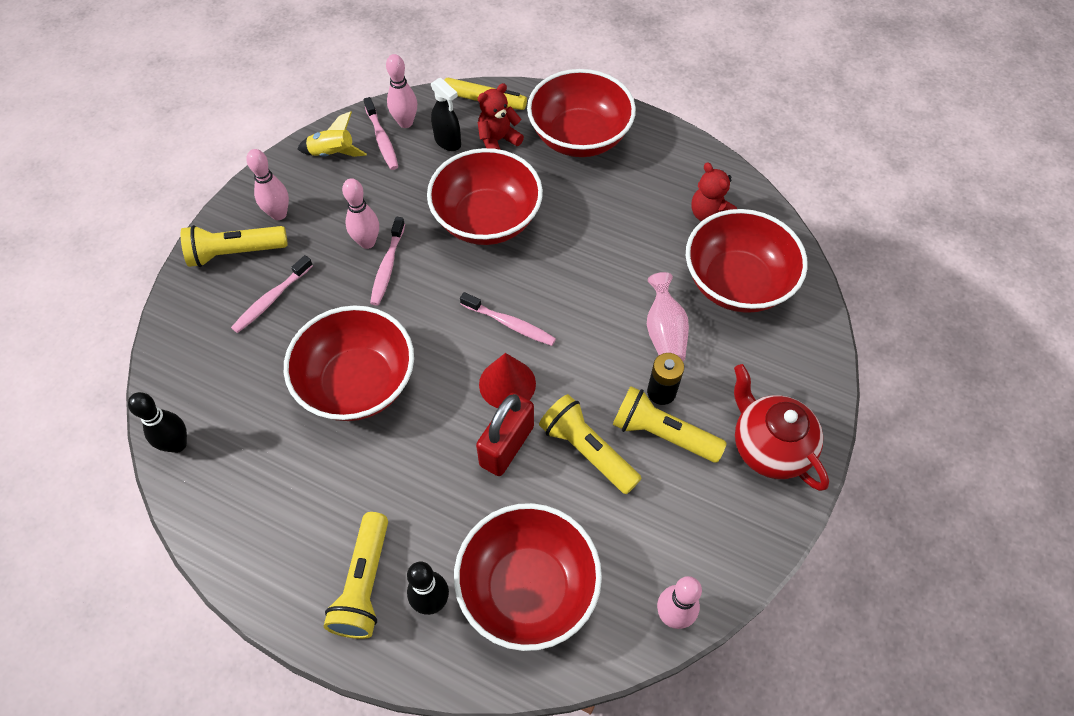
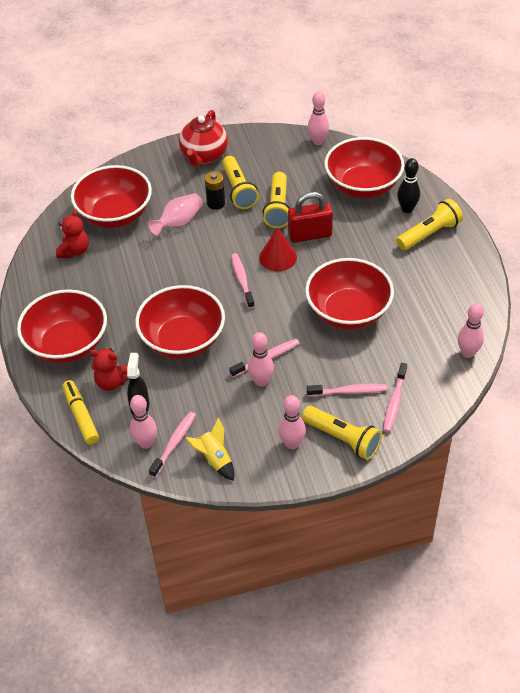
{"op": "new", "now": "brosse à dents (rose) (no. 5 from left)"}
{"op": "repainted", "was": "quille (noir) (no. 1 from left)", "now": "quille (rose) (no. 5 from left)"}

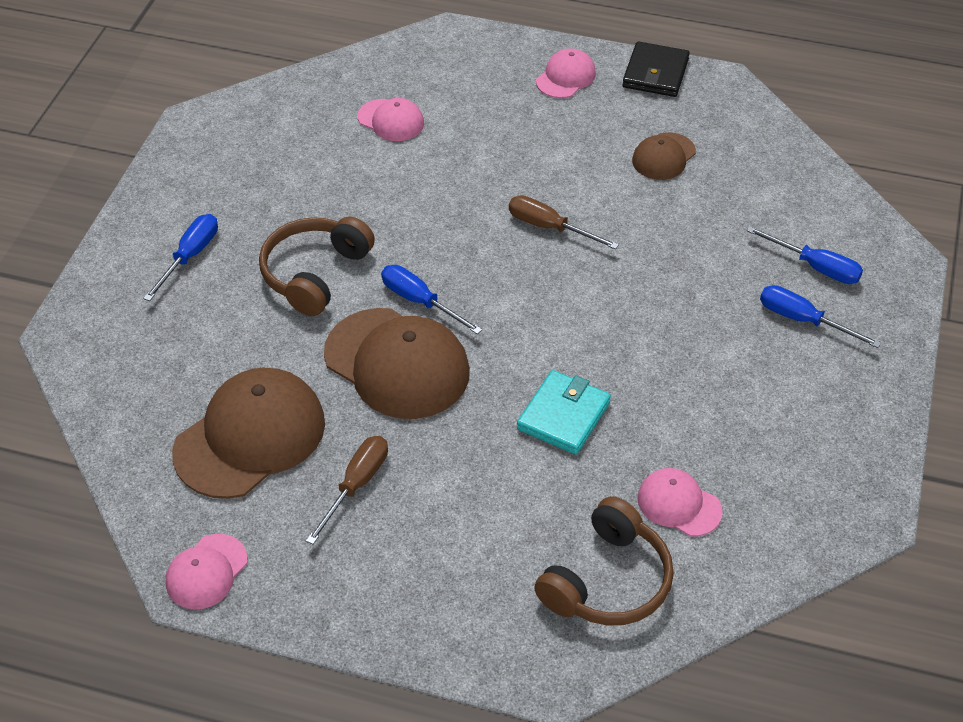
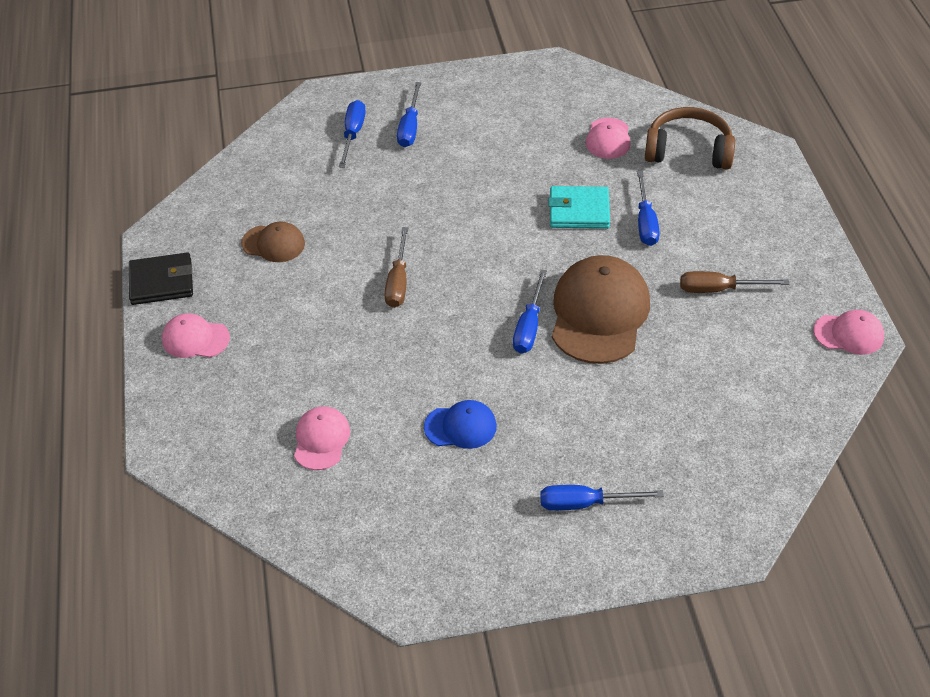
{"op": "new", "now": "casquette (bleu)"}
{"op": "new", "now": "tournevis (bleu) (no. 5 from left)"}
{"op": "gone", "was": "casquette (marron) (no. 1 from left)"}
{"op": "gone", "was": "casque audio (marron) (no. 1 from left)"}

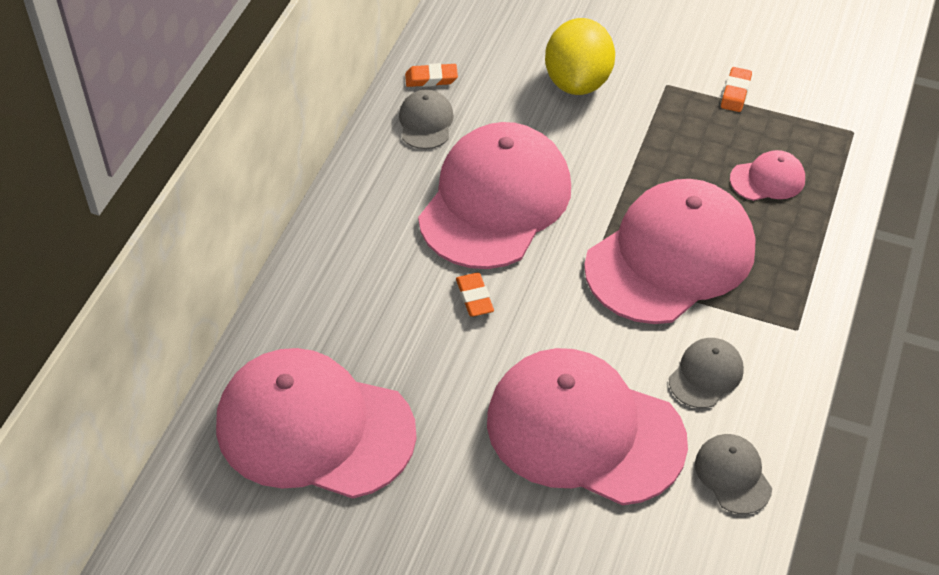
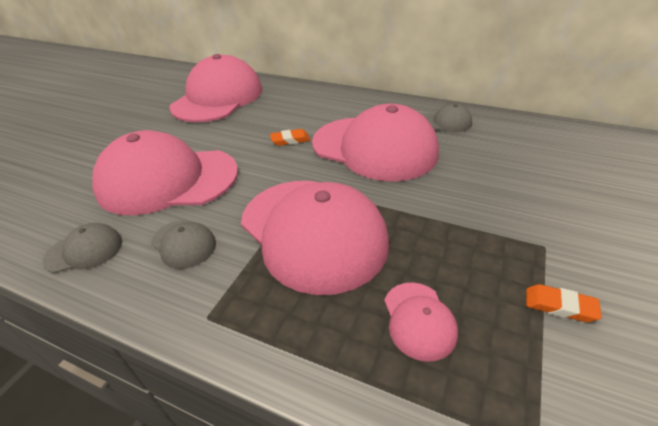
{"op": "rotated", "was": "casquette (rose) (no. 3 from left in the first image)", "clockwise": -120}
{"op": "gone", "was": "gomme (orange) (no. 1 from left)"}
{"op": "gone", "was": "citron (jaune)"}

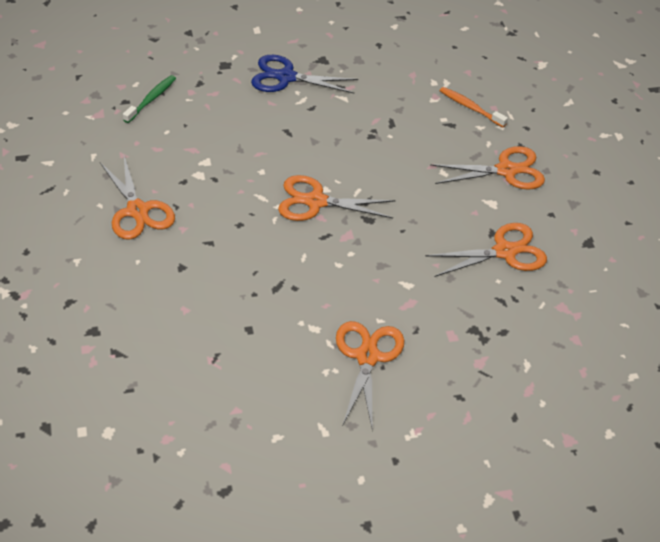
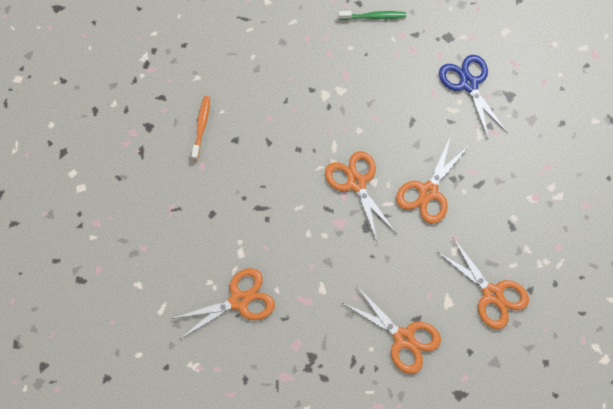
{"op": "shifted", "was": "brosse à dents (orange)"}
{"op": "shifted", "was": "ciseaux (orange) (no. 1 from left in the first image)", "now": "ciseaux (orange) (no. 4 from left)"}

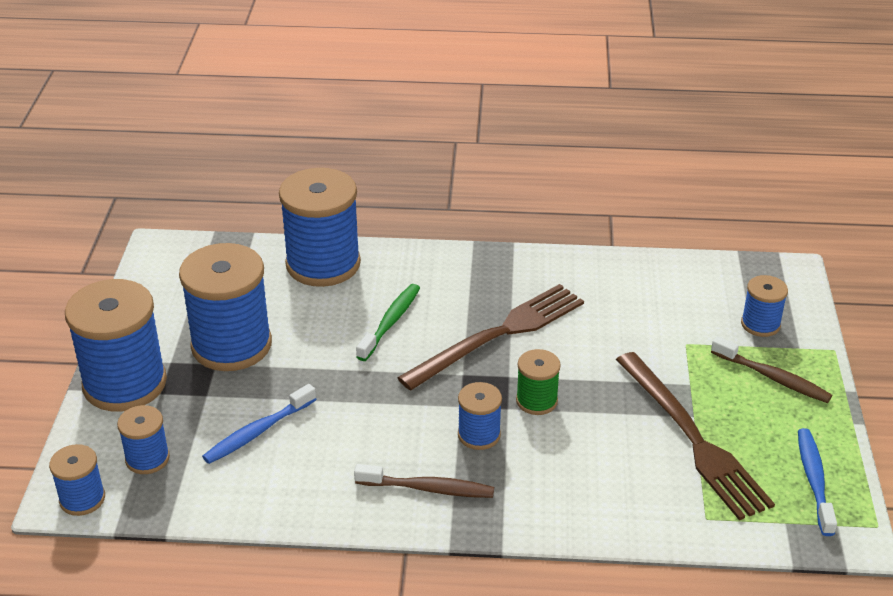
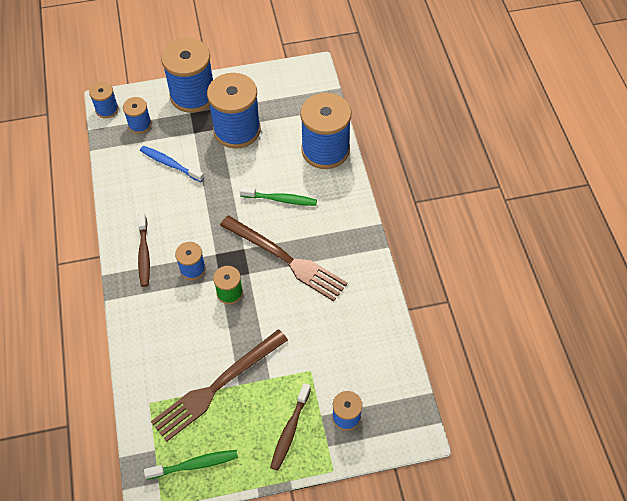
{"op": "repainted", "was": "brosse à dents (bleu) (no. 2 from left)", "now": "brosse à dents (vert) (no. 1 from left)"}

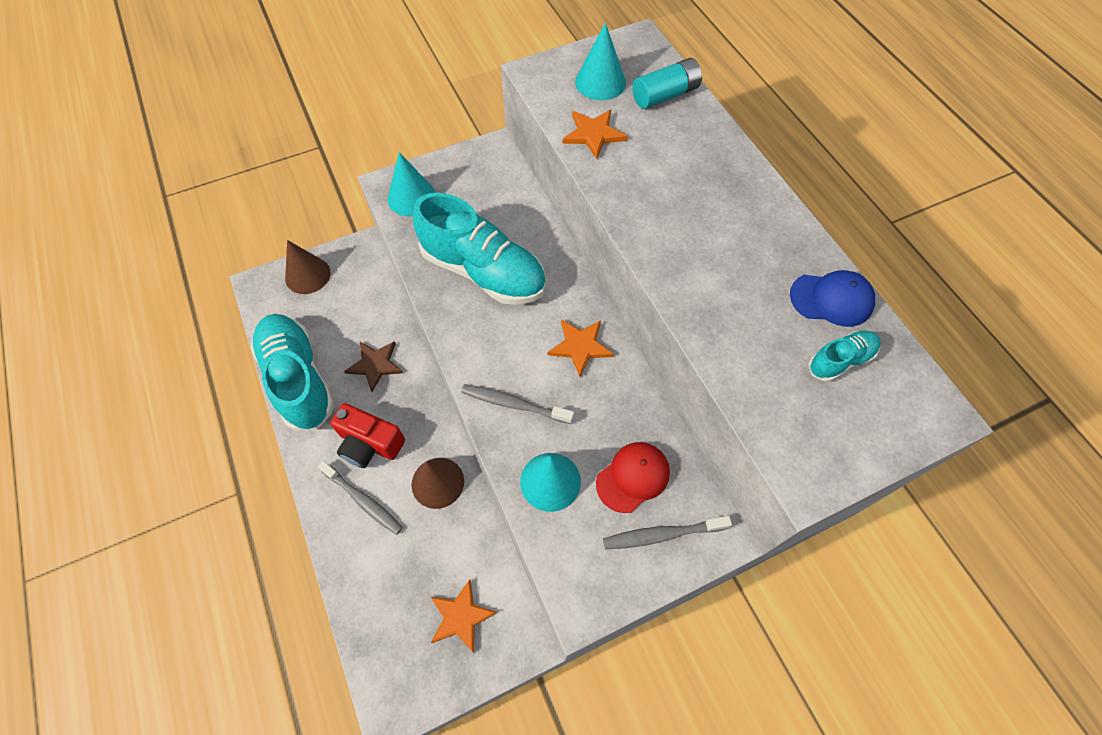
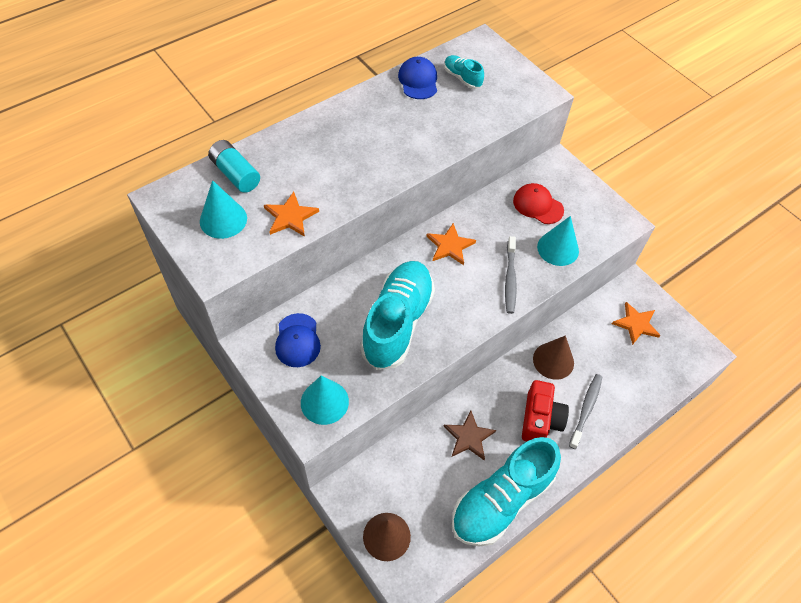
{"op": "new", "now": "casquette (bleu) (no. 1 from left)"}
{"op": "gone", "was": "brosse à dents (gris) (no. 3 from left)"}

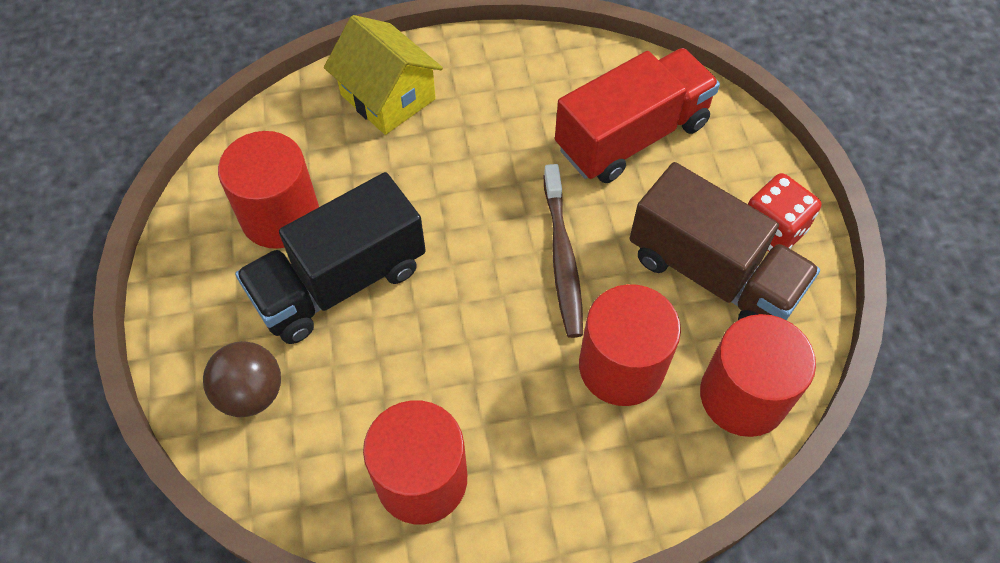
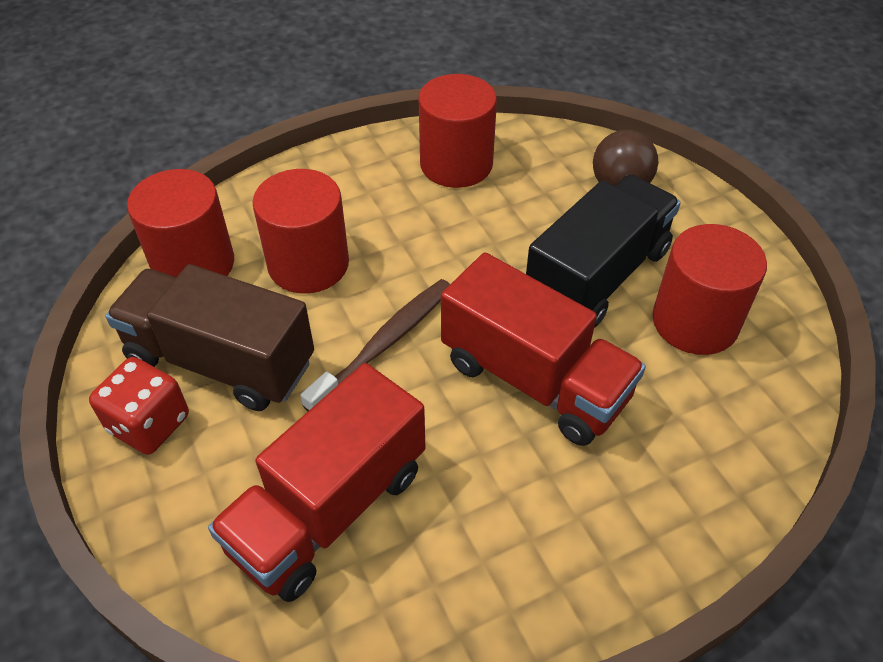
{"op": "rotated", "was": "brosse à dents (marron)", "clockwise": 60}
{"op": "new", "now": "camion (rouge) (no. 2 from left)"}
{"op": "gone", "was": "maison (jaune)"}

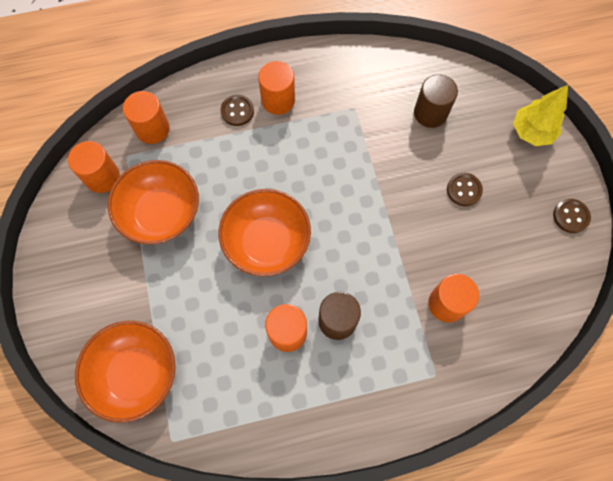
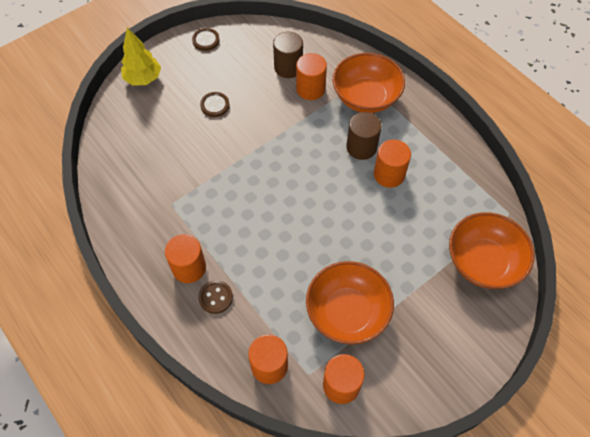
{"op": "shifted", "was": "cylindre (marron) (no. 2 from left in the first image)", "now": "cylindre (marron) (no. 1 from left)"}
{"op": "shifted", "was": "bol (orange) (no. 3 from left in the first image)", "now": "bol (orange) (no. 2 from left)"}

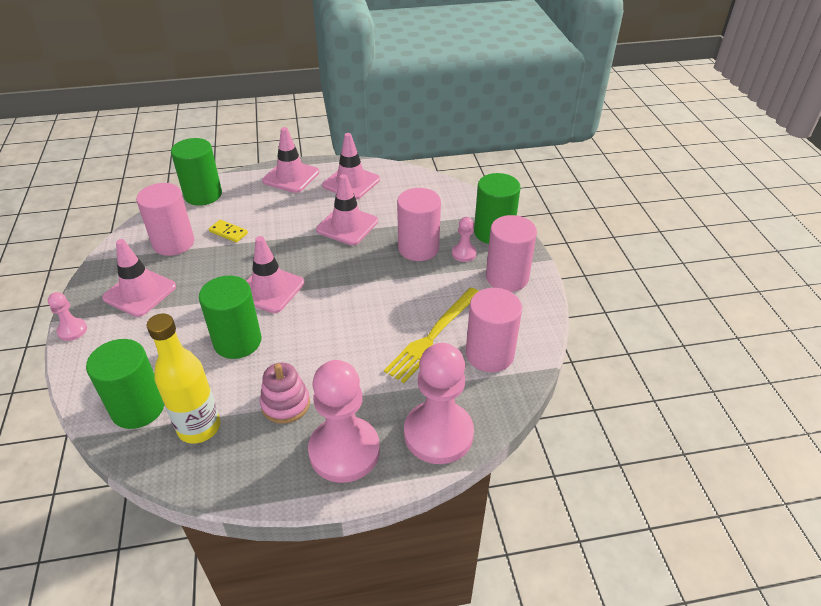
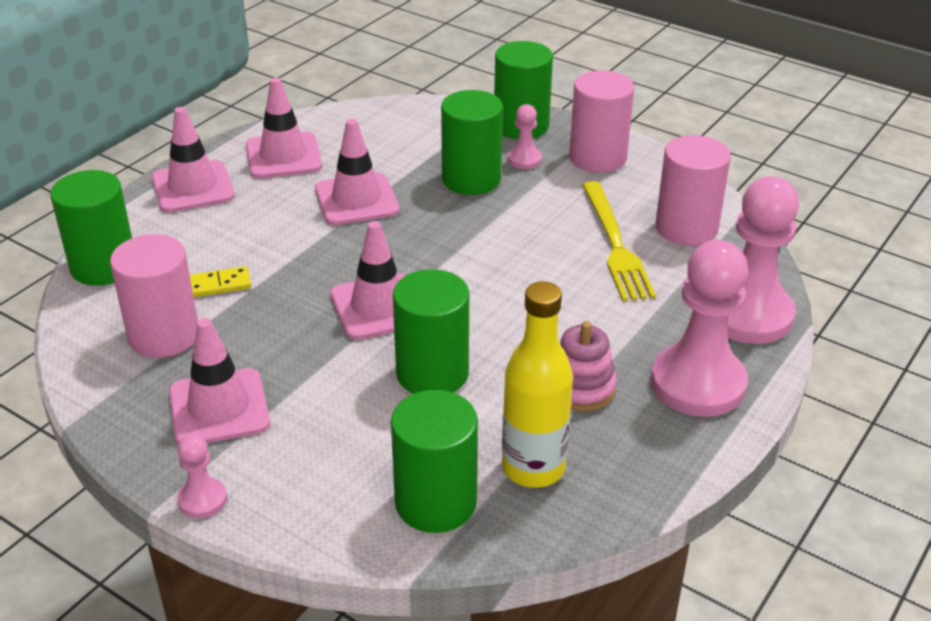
{"op": "repainted", "was": "cylindre (rose) (no. 2 from left)", "now": "cylindre (vert) (no. 4 from left)"}

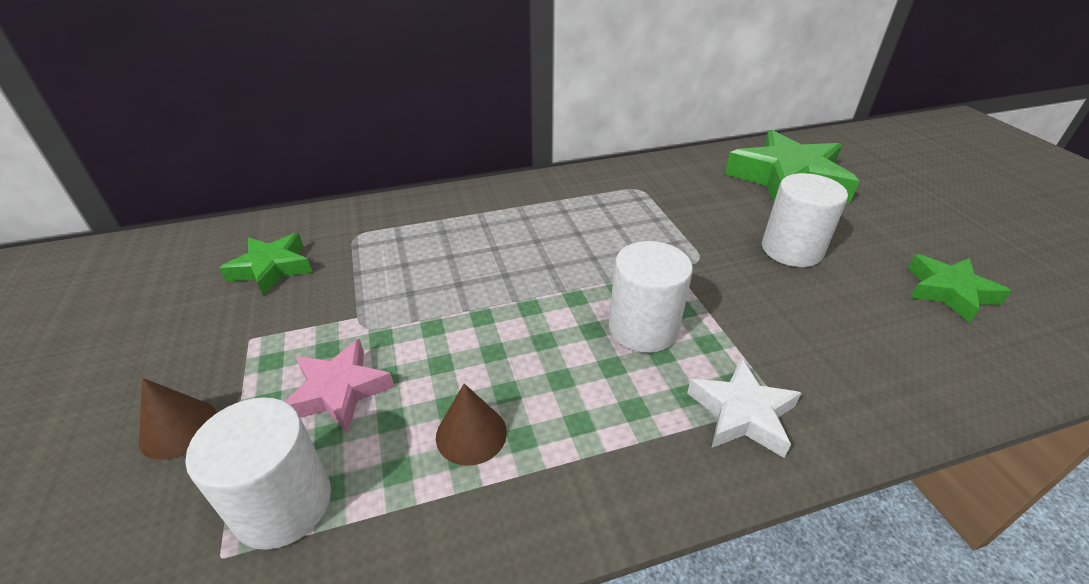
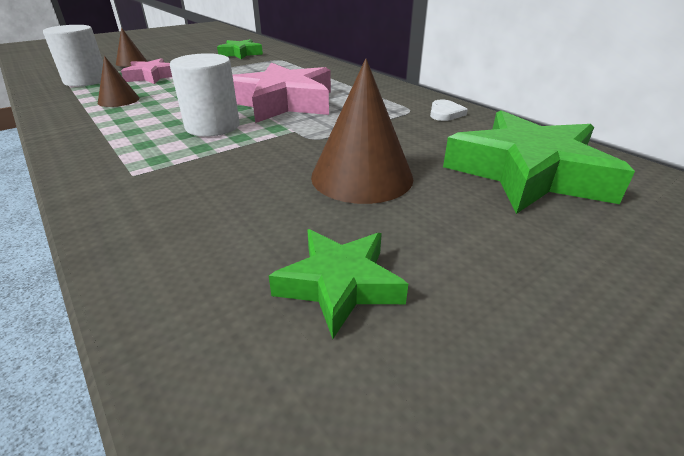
{"op": "new", "now": "étoile (rose) (no. 2 from left)"}
{"op": "swapped", "was": "cylindre (blanc) (no. 3 from left)", "now": "cône (marron) (no. 3 from left)"}
{"op": "new", "now": "cœur (blanc)"}
{"op": "gone", "was": "étoile (blanc)"}

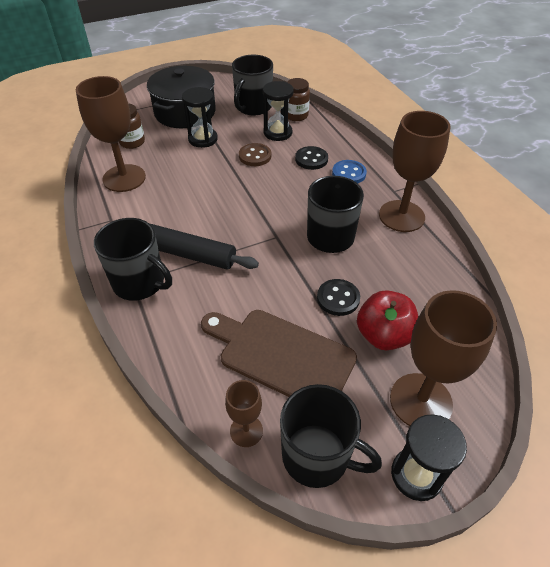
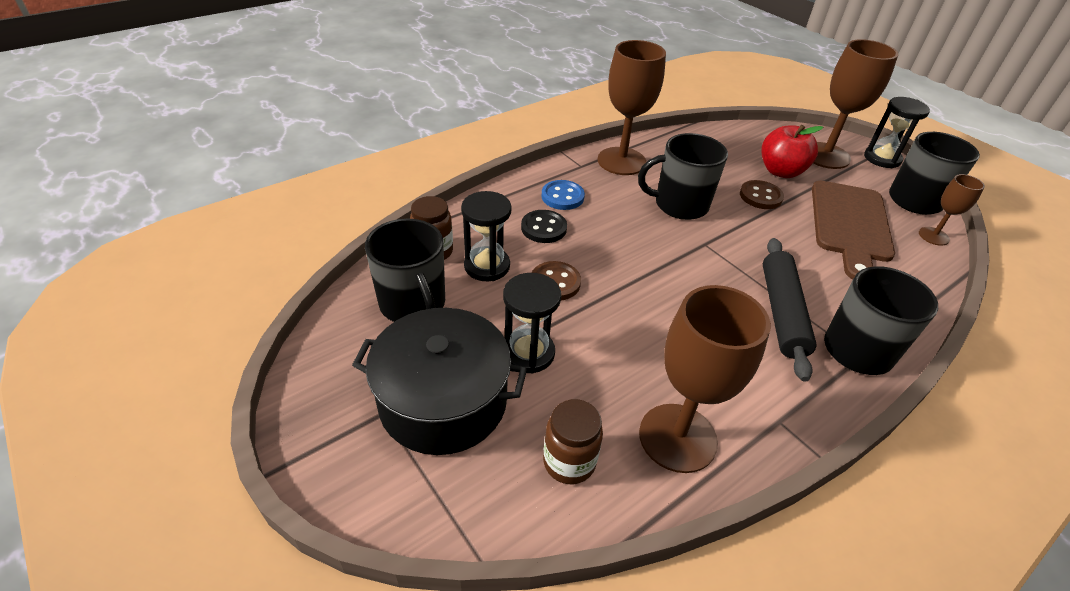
{"op": "rotated", "was": "tasse (noir) (no. 2 from left in the first image)", "clockwise": 45}
{"op": "repainted", "was": "bouton (noir) (no. 2 from left)", "now": "bouton (marron) (no. 2 from left)"}

